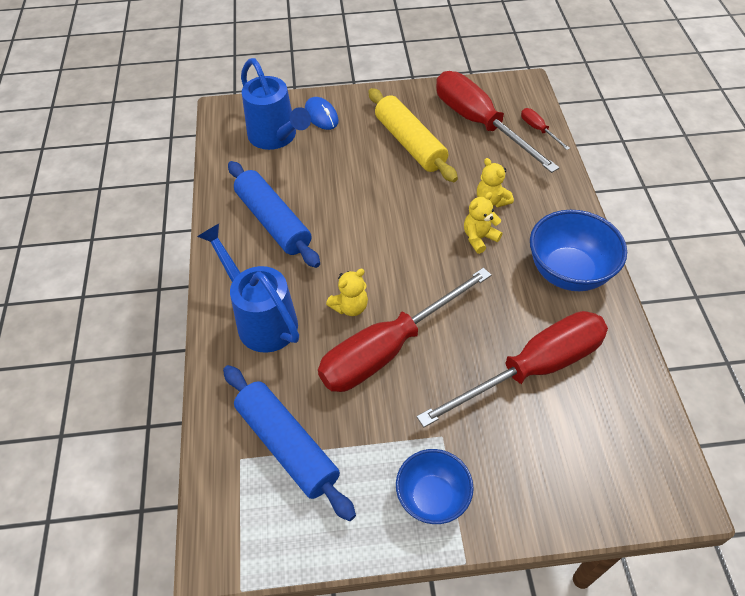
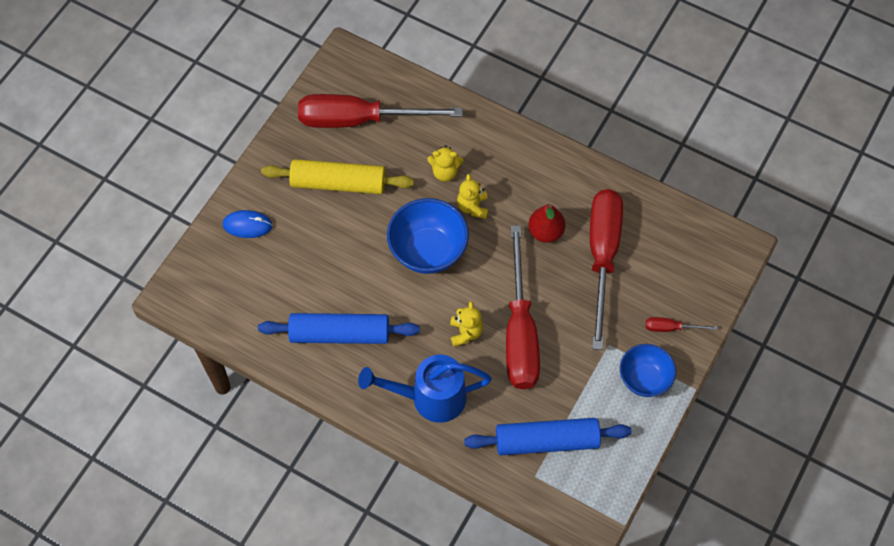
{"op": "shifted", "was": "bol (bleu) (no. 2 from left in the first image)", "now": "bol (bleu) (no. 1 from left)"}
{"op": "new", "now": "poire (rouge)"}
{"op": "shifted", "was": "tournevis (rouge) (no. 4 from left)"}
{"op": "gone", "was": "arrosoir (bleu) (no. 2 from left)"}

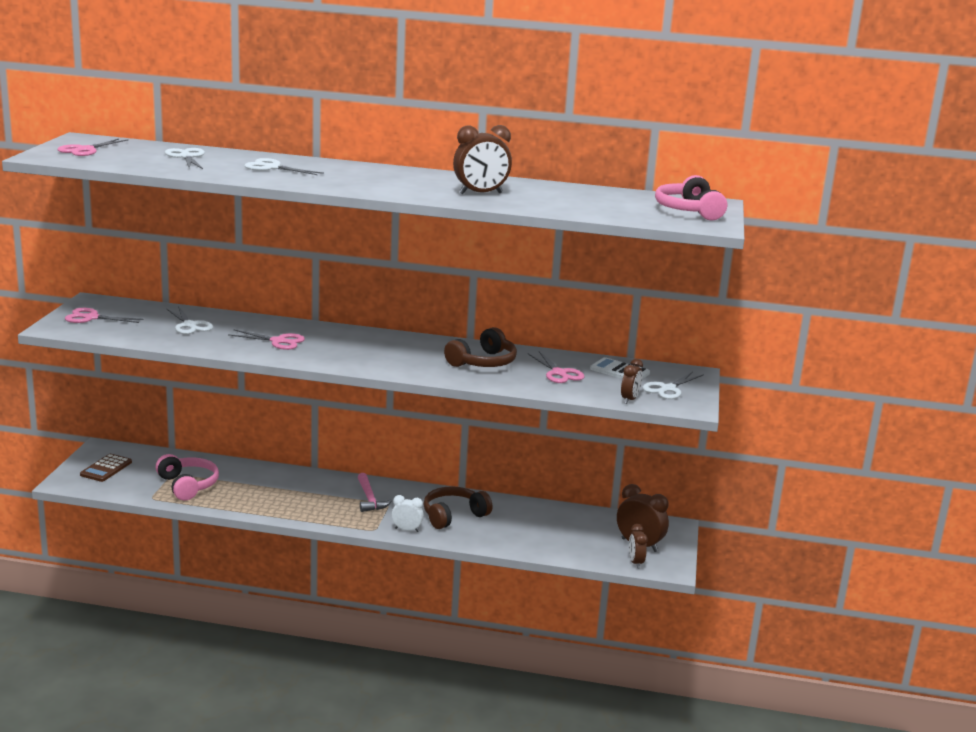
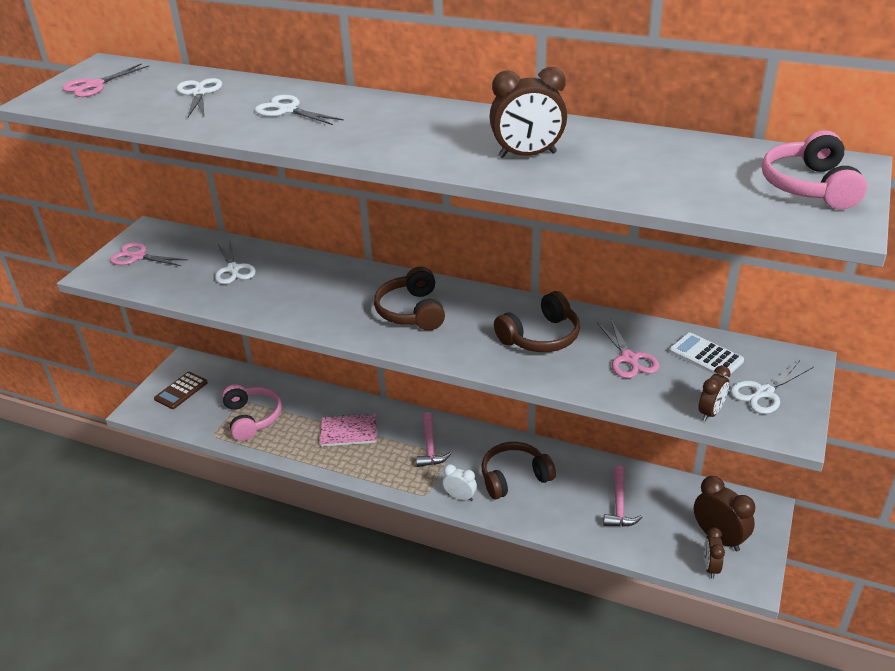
{"op": "new", "now": "carnet (rose)"}
{"op": "new", "now": "casque audio (marron) (no. 1 from left)"}
{"op": "new", "now": "marteau (rose) (no. 2 from left)"}
{"op": "gone", "was": "ciseaux (rose) (no. 3 from left)"}

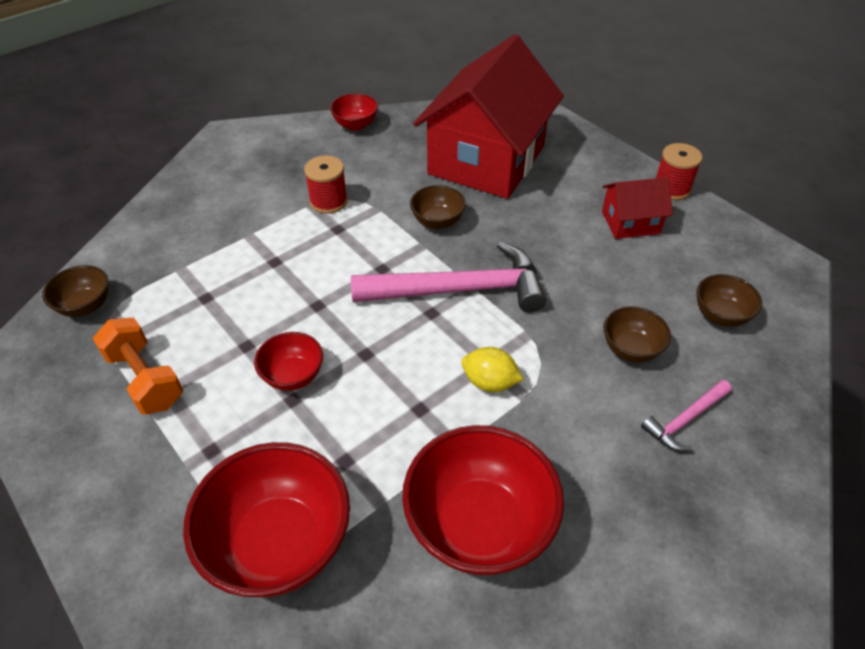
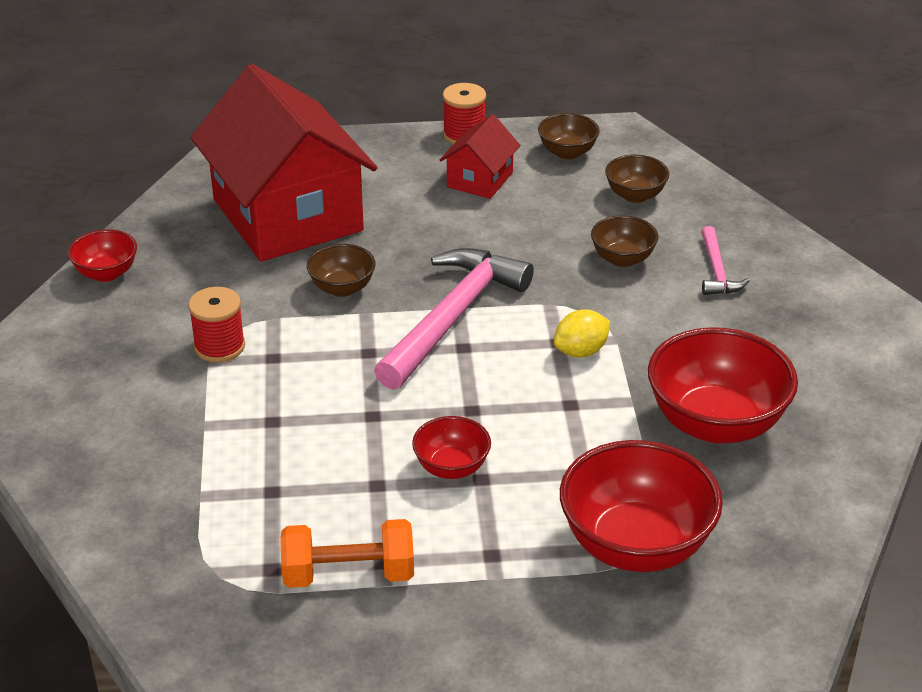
{"op": "shifted", "was": "bol (marron) (no. 1 from left in the first image)", "now": "bol (marron) (no. 2 from left)"}

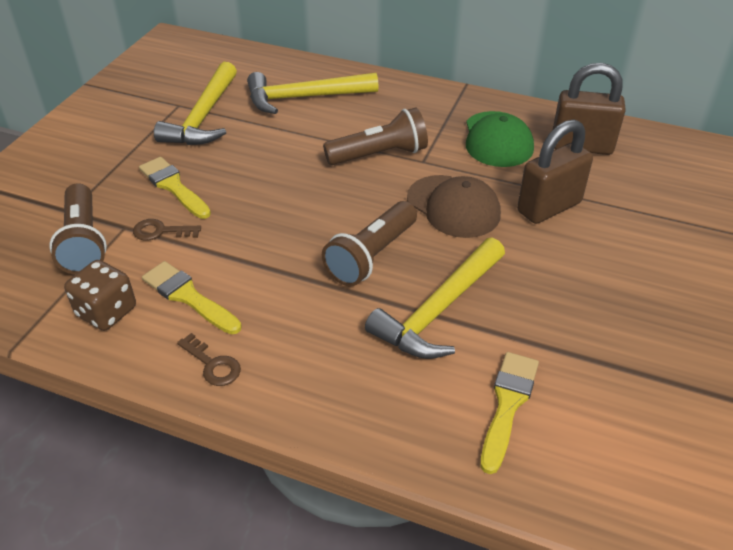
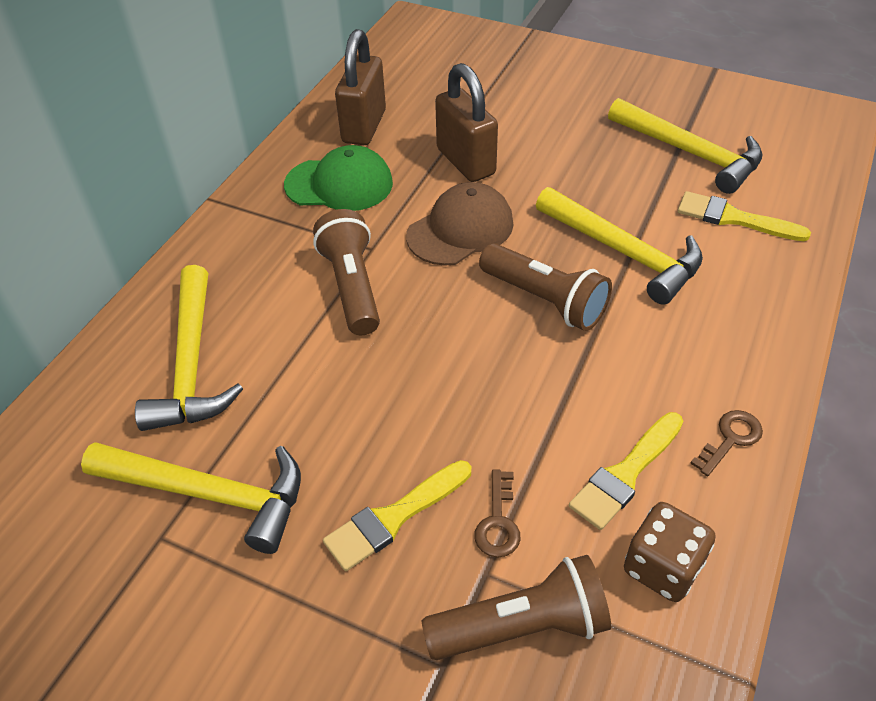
{"op": "new", "now": "marteau (jaune) (no. 4 from left)"}

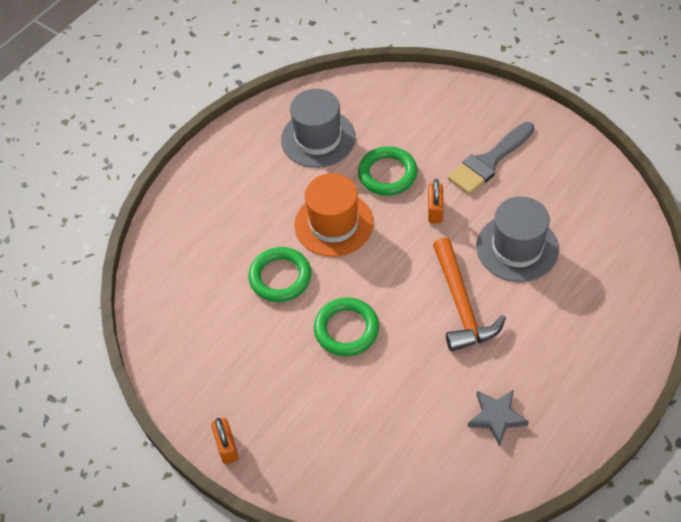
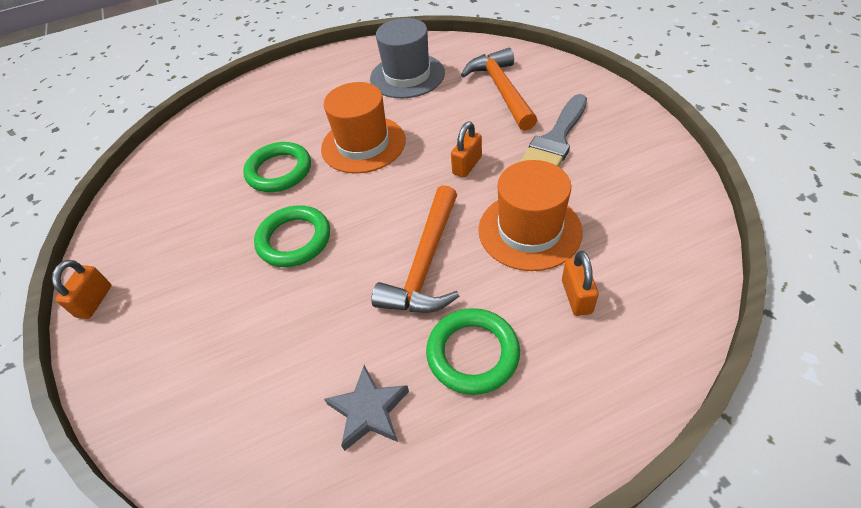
{"op": "shifted", "was": "anneau (vert) (no. 3 from left)"}
{"op": "new", "now": "marteau (orange) (no. 2 from left)"}
{"op": "repainted", "was": "chapeau (gris) (no. 2 from left)", "now": "chapeau (orange) (no. 2 from left)"}
{"op": "rotated", "was": "pinceau (gris)", "clockwise": -45}
{"op": "new", "now": "cadenas (orange) (no. 3 from left)"}

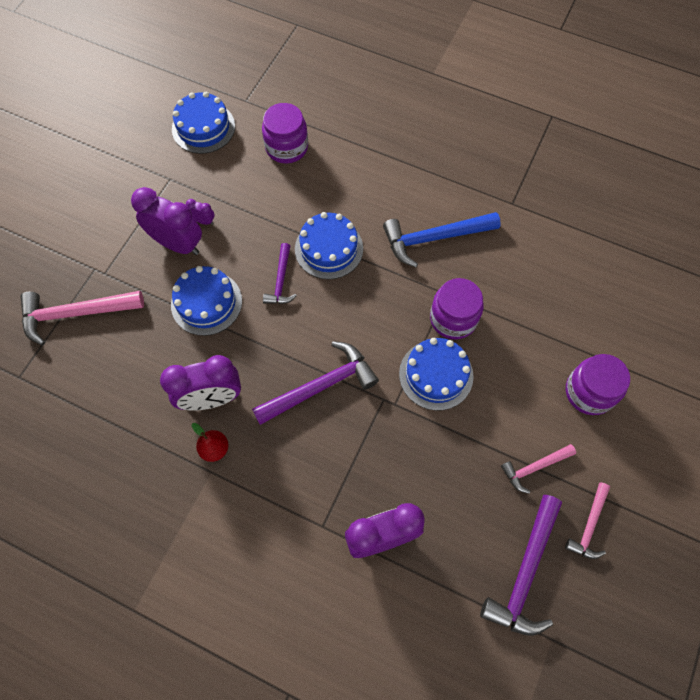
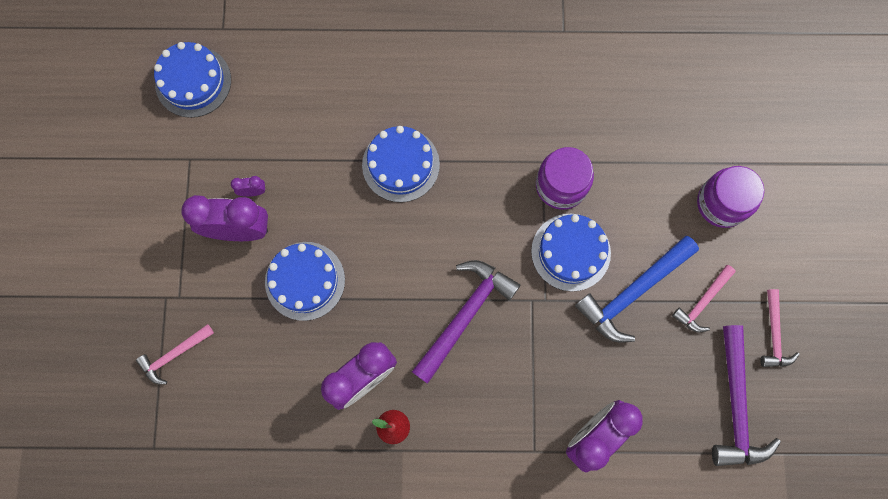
{"op": "scaled", "was": "marteau (rose) (no. 1 from left)", "ratio": 0.58}
{"op": "shifted", "was": "marteau (bleu)"}
{"op": "gone", "was": "bocal (violet) (no. 1 from left)"}
{"op": "gone", "was": "marteau (violet) (no. 1 from left)"}

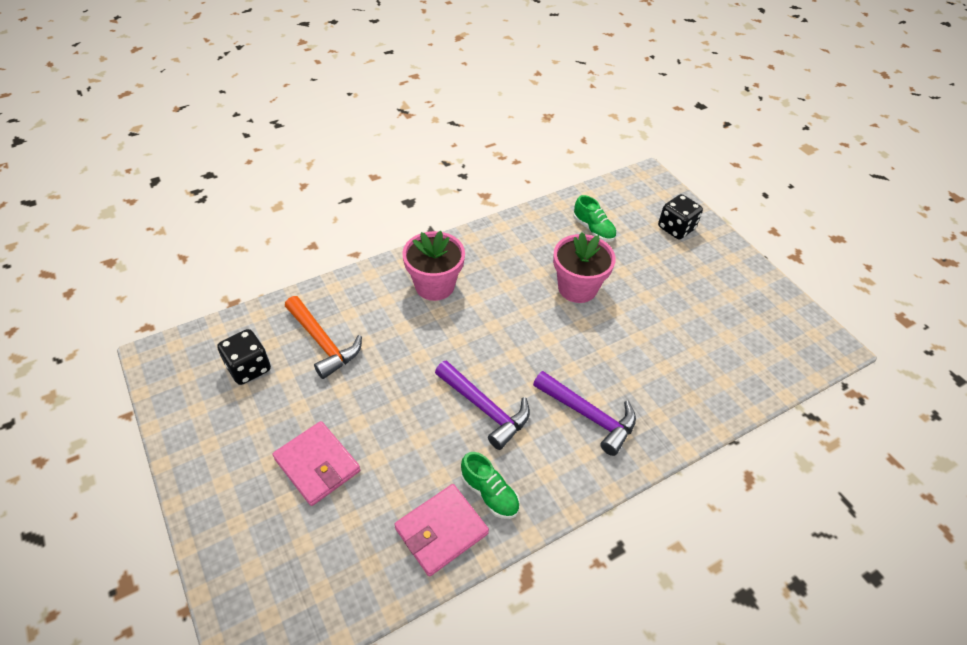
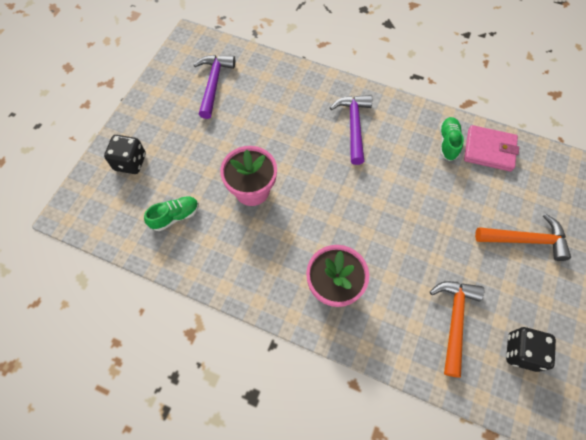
{"op": "rotated", "was": "chaussure (vert) (no. 2 from left in the first image)", "clockwise": 45}
{"op": "shifted", "was": "marteau (violet) (no. 1 from left)"}
{"op": "swapped", "was": "portefeuille (rose) (no. 1 from left)", "now": "marteau (orange) (no. 2 from left)"}

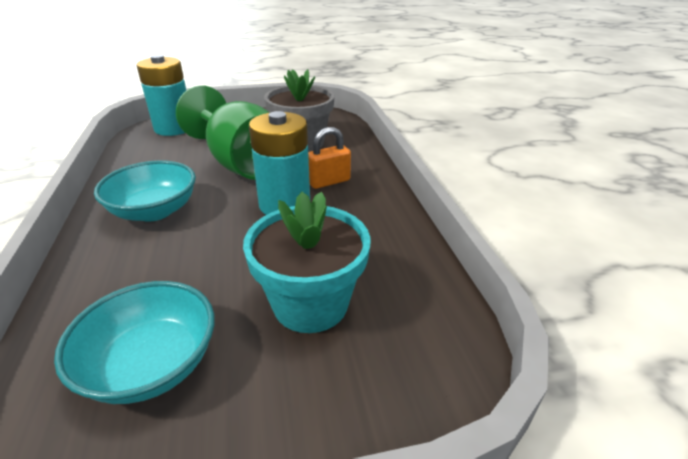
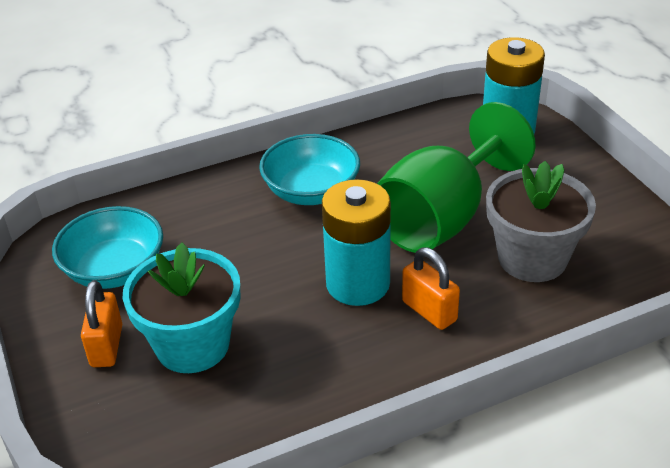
{"op": "new", "now": "cadenas (orange) (no. 1 from left)"}

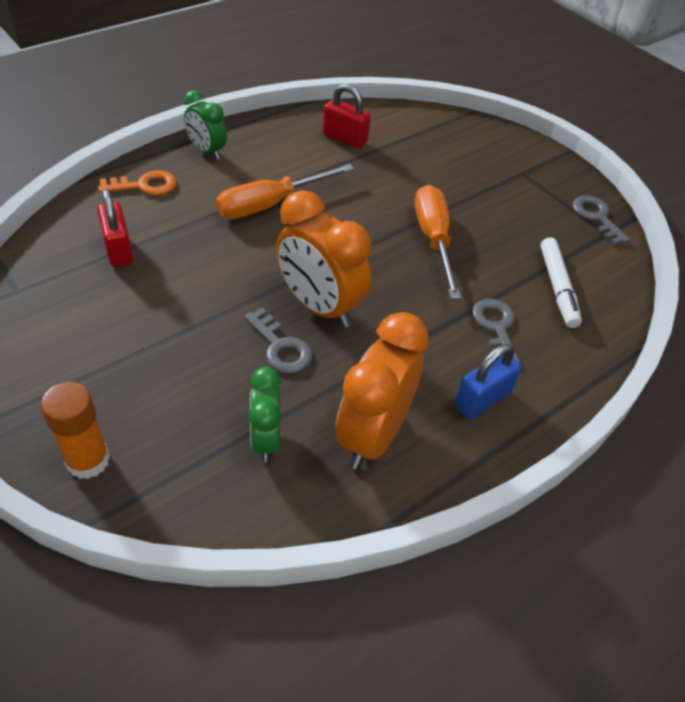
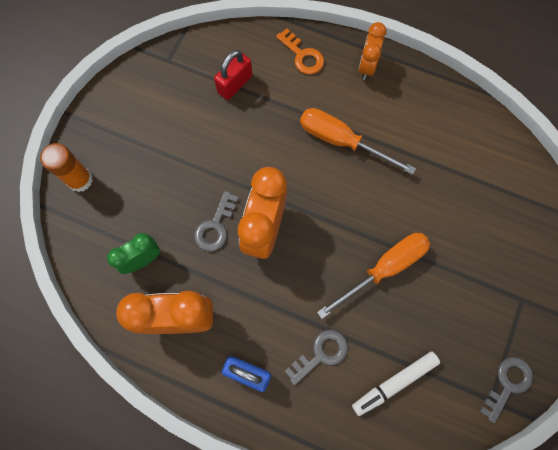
{"op": "repainted", "was": "réveil (vert) (no. 1 from left)", "now": "réveil (orange) (no. 3 from left)"}
{"op": "gone", "was": "cadenas (rouge) (no. 2 from left)"}

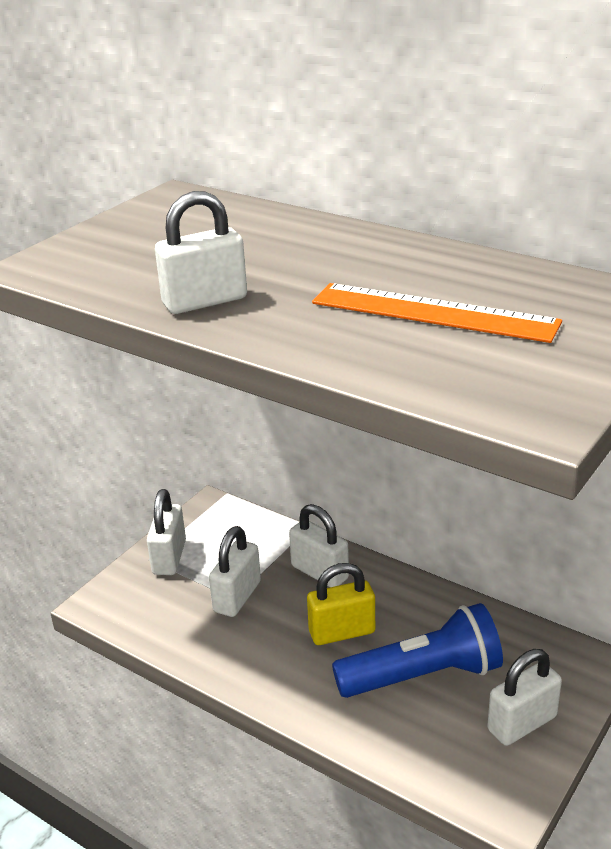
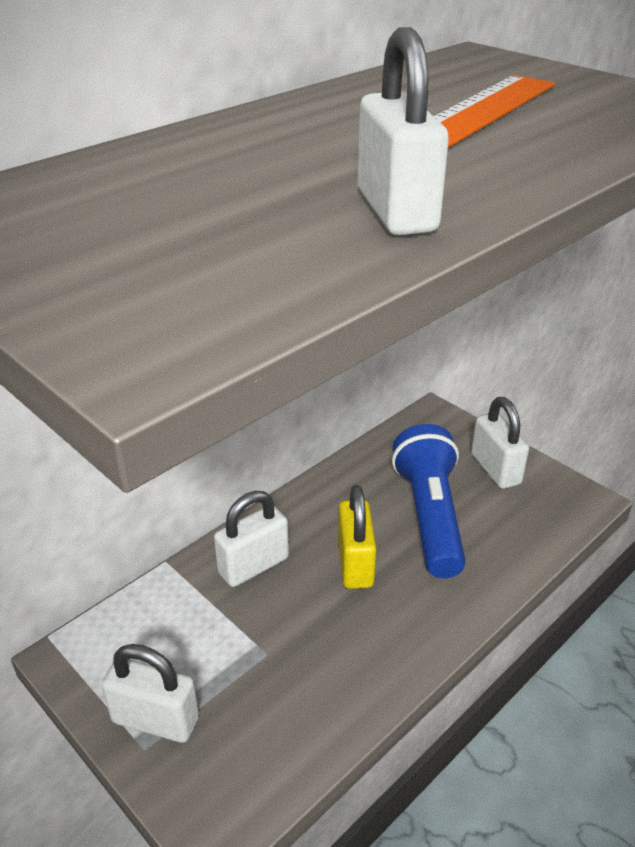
{"op": "gone", "was": "cadenas (blanc) (no. 3 from left)"}

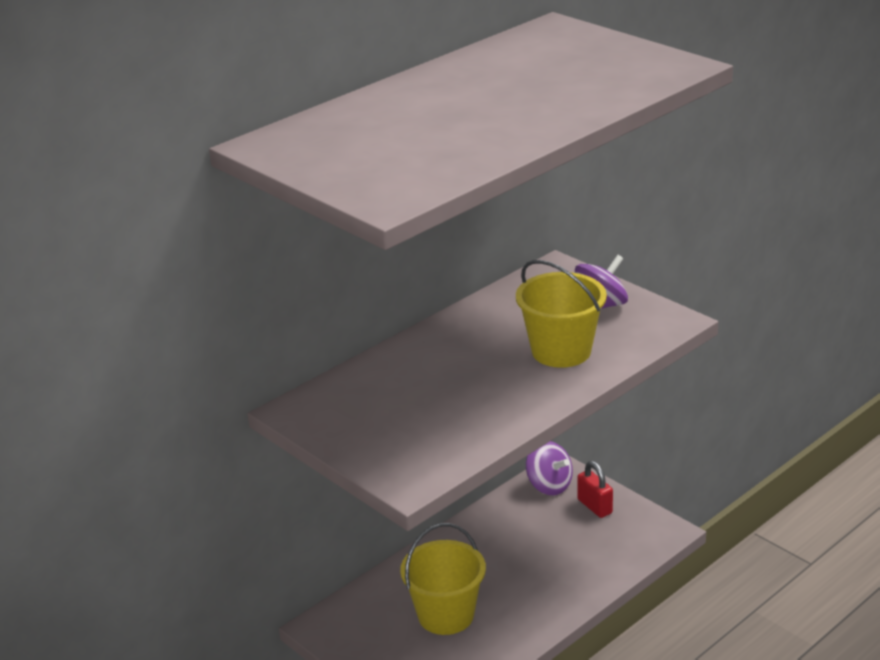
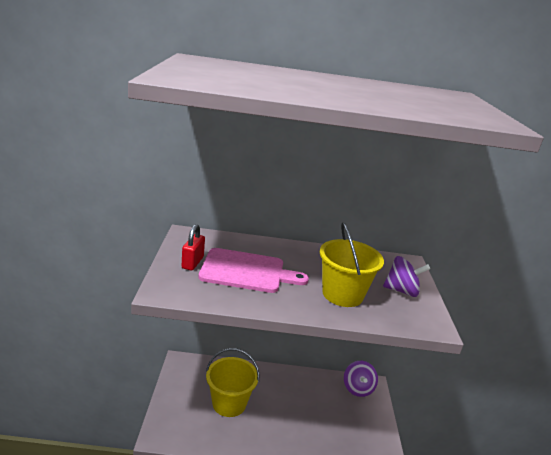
{"op": "shifted", "was": "cadenas (rouge)"}
{"op": "new", "now": "planche à découper (rose)"}

